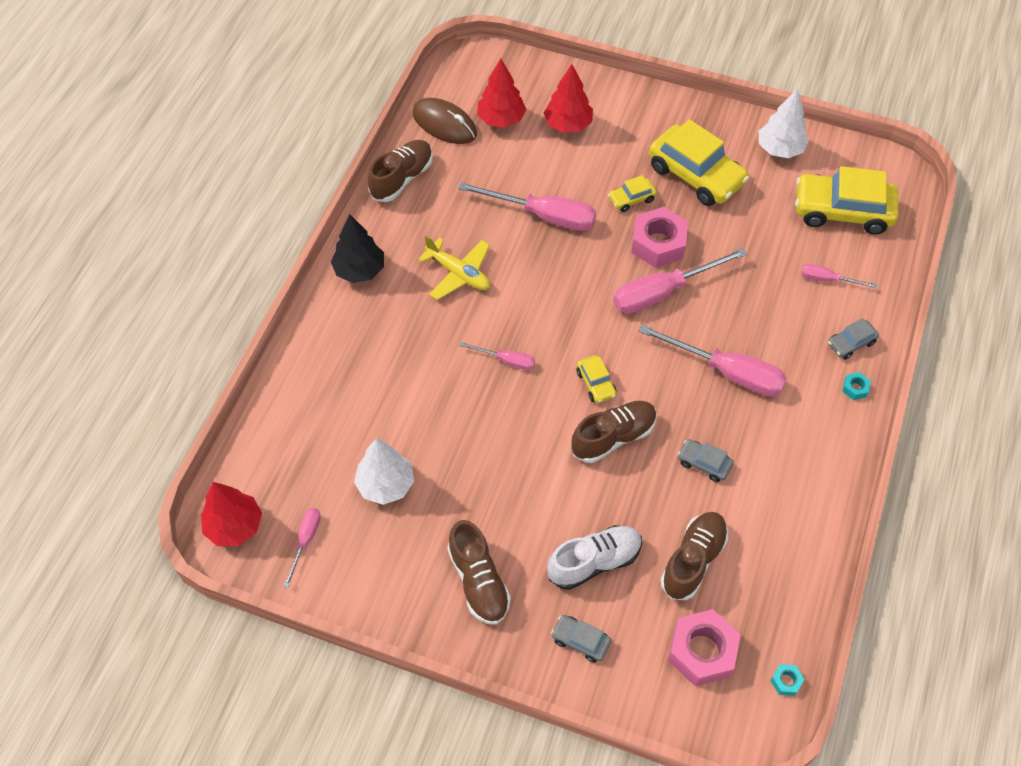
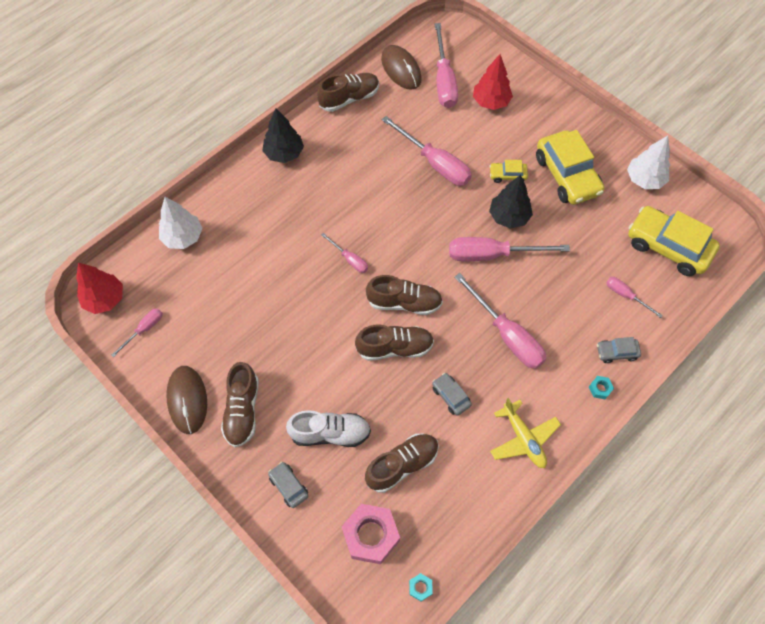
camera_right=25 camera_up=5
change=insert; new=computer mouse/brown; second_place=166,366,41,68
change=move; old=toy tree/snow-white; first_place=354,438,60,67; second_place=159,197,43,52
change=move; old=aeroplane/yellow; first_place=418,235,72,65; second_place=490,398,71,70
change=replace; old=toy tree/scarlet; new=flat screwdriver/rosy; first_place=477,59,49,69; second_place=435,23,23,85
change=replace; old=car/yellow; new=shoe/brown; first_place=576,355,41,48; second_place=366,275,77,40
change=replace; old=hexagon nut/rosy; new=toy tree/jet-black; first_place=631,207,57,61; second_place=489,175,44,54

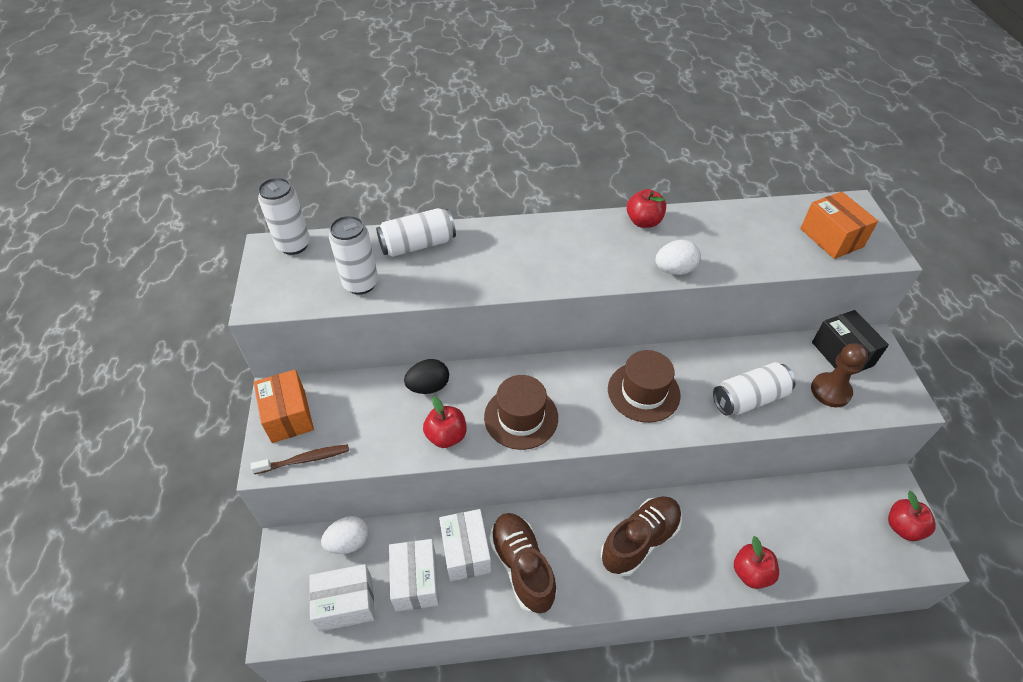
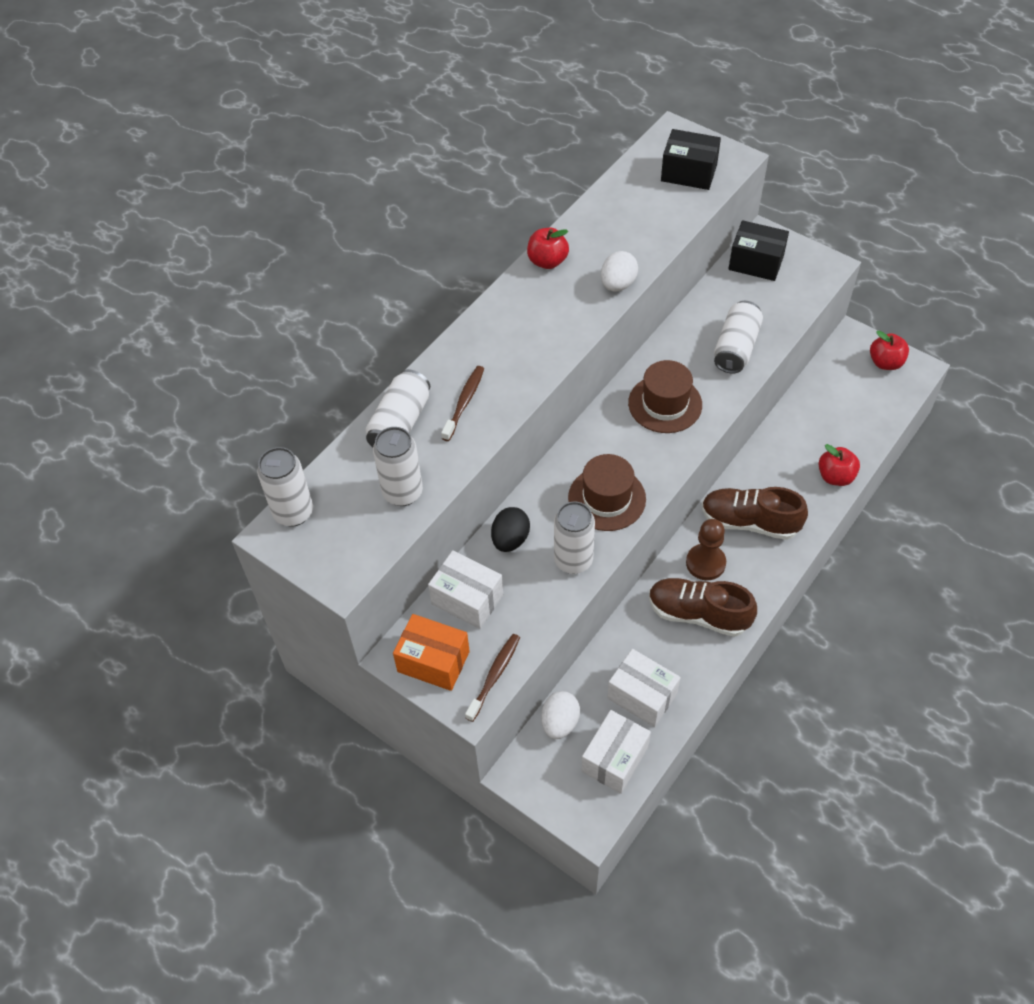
camera_right=-45 camera_up=5
change=insert; new=dental brush/brown; second_place=441,366,43,75
change=move; old=box/snow-white; first_place=439,509,52,73; second_place=428,550,75,79
change=move; old=chess pawn/brown; first_place=811,343,57,64; second_place=686,519,40,61
change=replace; old=apple fruit/scarlet; new=can/snow-white; first_place=423,396,43,52; second_place=554,502,41,72
change=recolor; old=box/bright orange; new=box/jet-black; first_place=800,192,78,67; second_place=661,129,60,61
change=rotate; old=shoe/brown; first_place=601,496,81,81; second_place=702,487,106,53; degrees=-75

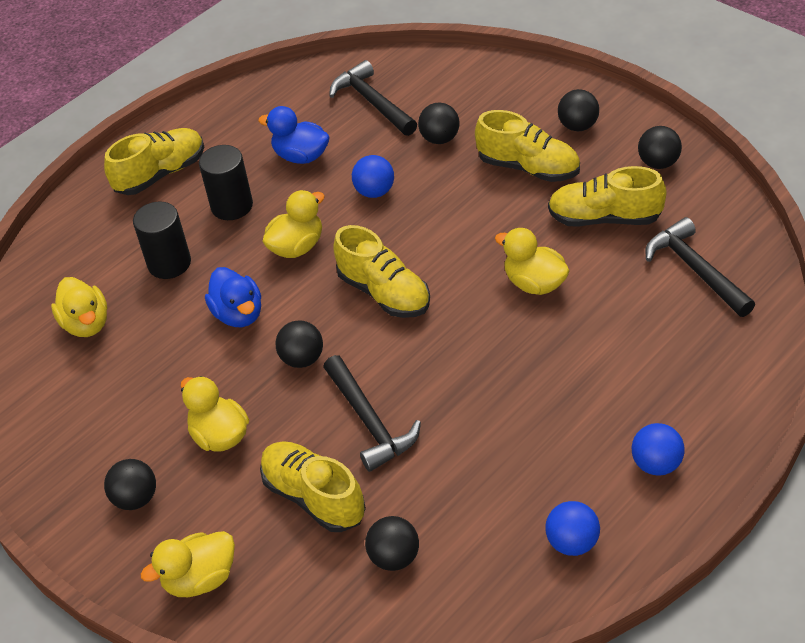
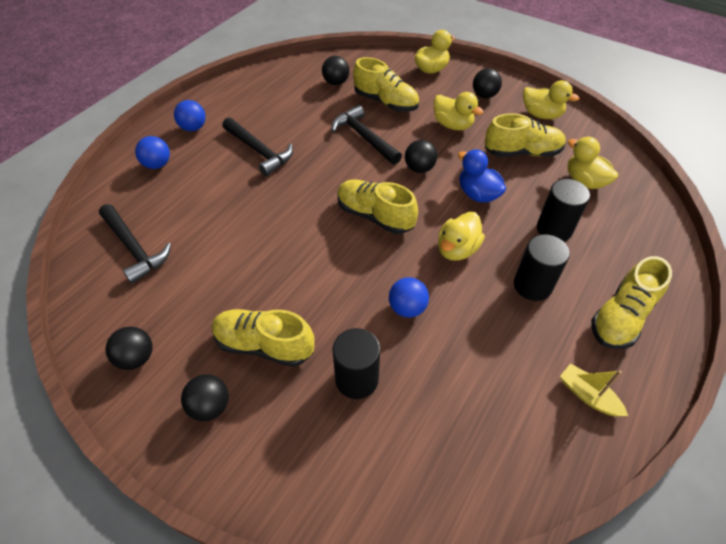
camera_right=165 camera_up=5
change=delete; old=duck/blue; first_place=258,106,72,58
change=insert; new=boat/yellow; second_place=560,363,68,54
change=move; old=hammer/jet-black; first_place=329,60,88,76; second_place=223,117,70,59
change=move; old=duck/yellow; first_place=495,228,74,67; second_place=523,80,56,39
change=move; old=ball/blue; first_place=545,501,55,55; second_place=135,136,35,33
change=move; old=shoe/yellow; first_place=548,166,119,61; second_place=485,113,81,44
change=replace; old=ball/jet-black; new=cylinder/jet-black; first_place=418,103,41,41; second_place=332,328,48,71

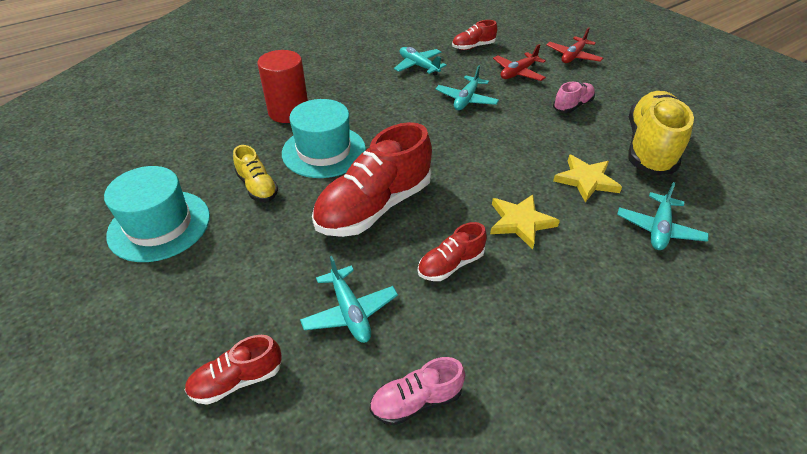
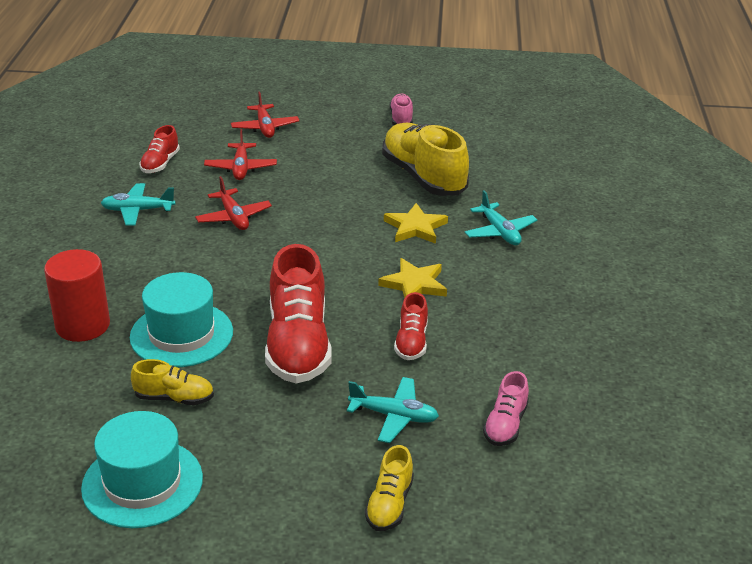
camera_right=-50 camera_up=-10
change=move; old=shoe/rosy; first_place=553,82,42,31; second_place=390,94,23,31
change=recolor; old=shoe/scarlet; new=shoe/yellow; first_place=184,335,98,70; second_place=365,445,49,86
change=recolor; old=aeroplane/turquoise; new=aeroplane/scarlet; first_place=435,65,64,45; second_place=195,176,77,54

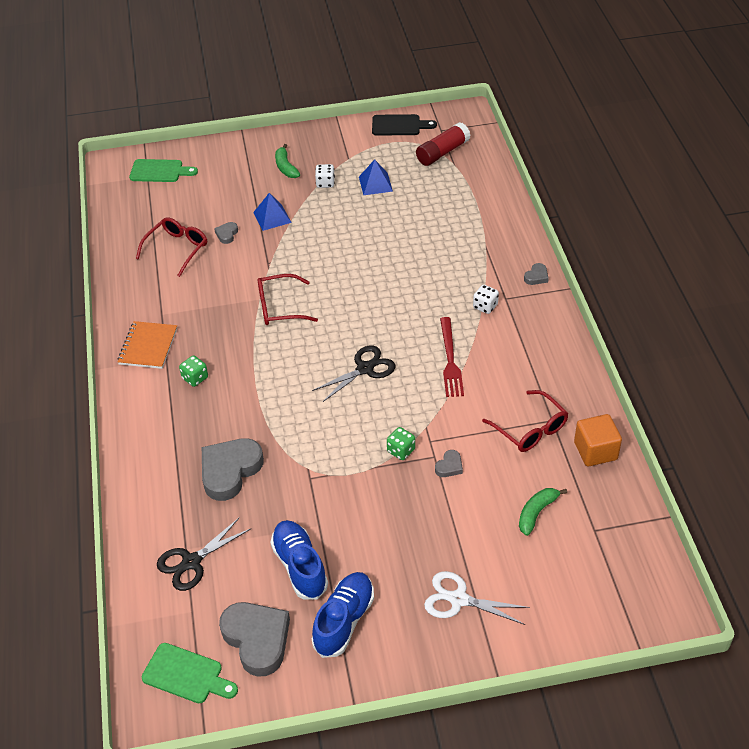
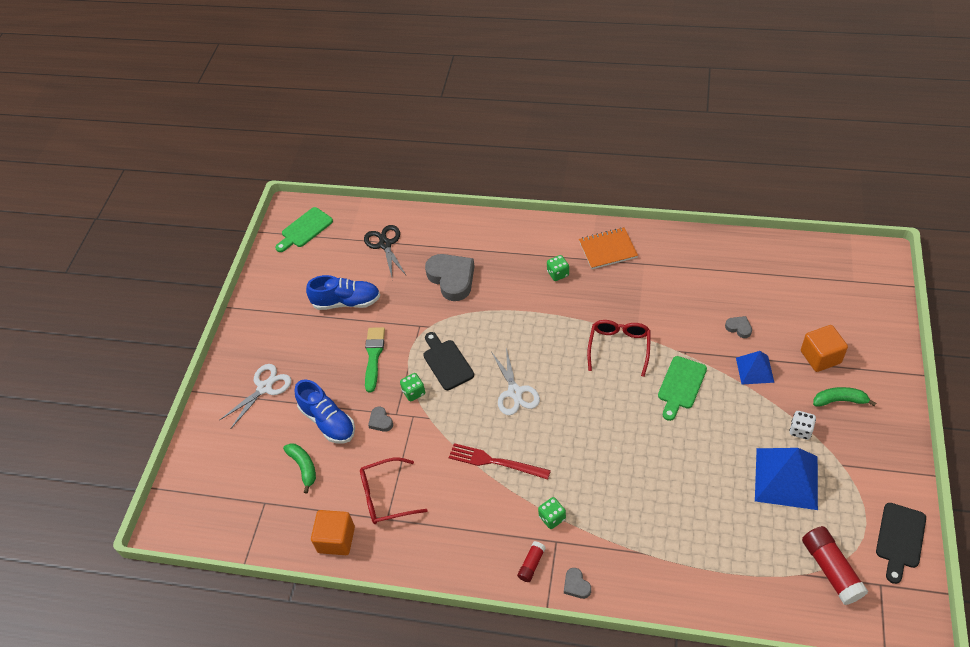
camera_right=115 camera_up=5
change=delete; old=spectacles/scarlet; first_place=136,217,71,60
change=delete; old=heart shape/gray; first_place=219,602,71,75
change=insert; new=paint brush/emerald; second_place=365,327,20,66
change=insert; new=cutting board/jet-black; second_place=423,332,51,58
change=insert; new=glue/scarlet; second_place=517,541,29,41
change=insert; new=cube/bright orange; second_place=801,325,47,47
change=move; old=cutting board/emerald; first_place=129,159,69,23; second_place=658,356,49,65
change=move; old=shoe/blue; first_place=312,572,62,86; second_place=295,380,60,63
change=recolor; old=shears/jet-black; new=shears/snow-white; first_place=312,345,84,57; second_place=492,348,48,67
change=recolor; old=die/snow-white; new=die/emerald; first_place=473,285,26,29; second_place=538,497,28,32
change=rotate; old=notepad/bright orange; first_place=117,321,60,48; second_place=579,227,59,42; degrees=-45
change=resize; old=pyramid shape/blue; first_place=359,159,34,36; second_place=755,448,63,62; factor=1.72

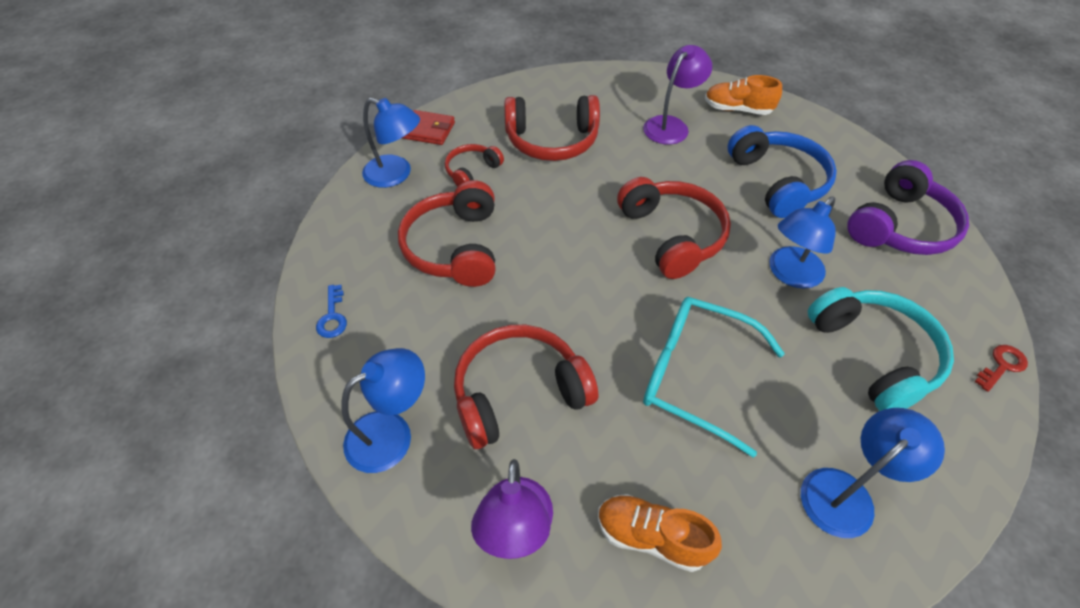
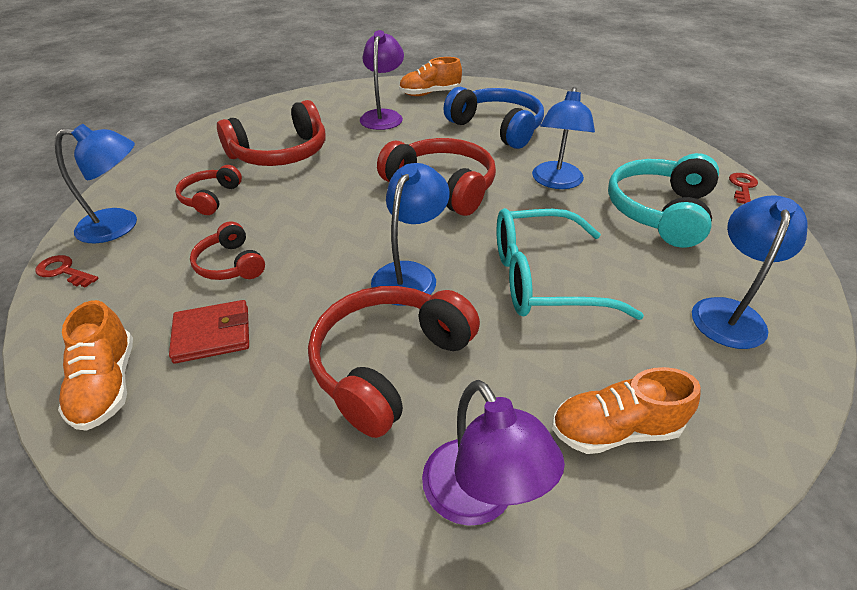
camera_right=-30 camera_up=-10
change=delete; old=headphones/royal purple; first_place=847,160,122,95
change=insert; new=latchkey/scarlet; second_place=36,255,63,33
change=move; old=reading lamp/blue; first_place=341,348,84,125; second_place=371,163,79,142
change=move; old=billfold/scarlet; first_place=402,110,53,35; second_place=169,300,80,64
change=replace; old=latchkey/blue; new=shoe/bright orange; first_place=316,285,31,53; second_place=58,300,75,131
change=rotate; old=headphones/turquoise; first_place=808,287,146,124; second_place=608,153,111,95; degrees=-105
change=resize; old=headphones/scarlet; first_place=398,180,97,107; second_place=190,221,75,59; factor=0.55

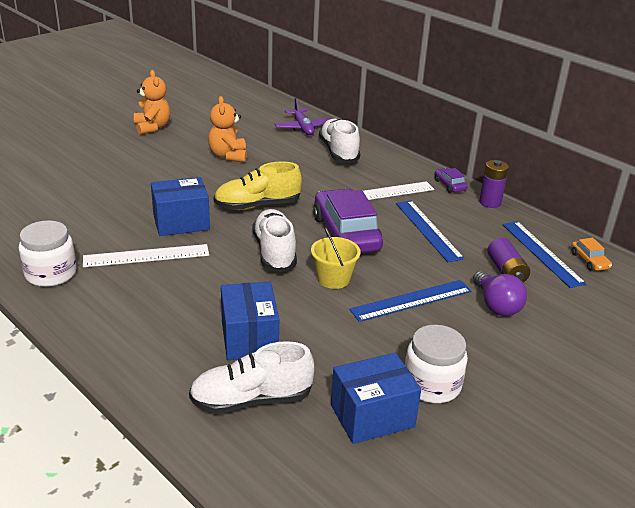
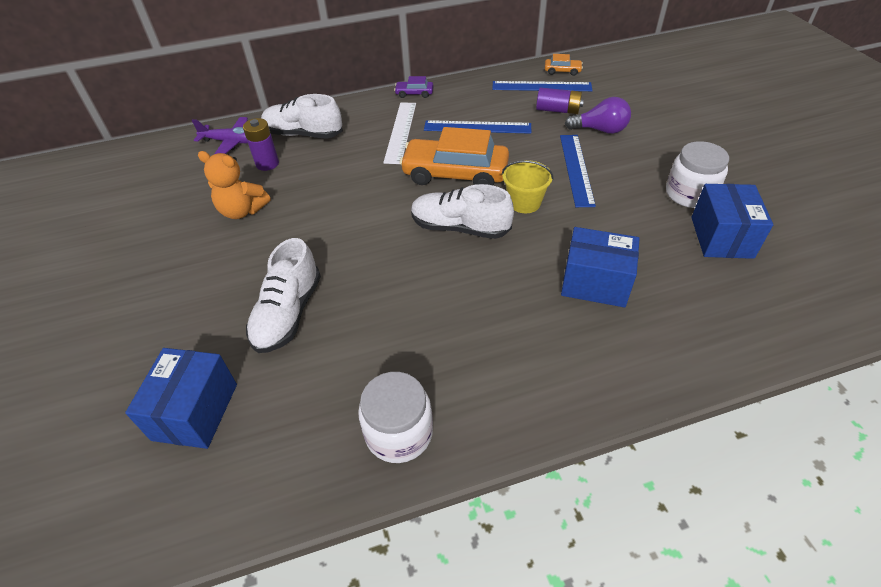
camera_right=-60 camera_up=15
change=delete; old=ruler/snow-white; first_place=83,244,126,23
change=delete; old=teddy/bright orange; first_place=134,70,36,65
change=delete; old=shoe/yellow; first_place=214,161,88,49
change=move; old=box/blue; first_place=151,177,59,59; second_place=125,348,112,101
change=move; old=shoe/snow-white; first_place=189,341,125,73; second_place=246,238,75,115
change=move; old=battery/royal purple; first_place=479,160,30,48; second_place=243,118,36,53
change=recolor; old=car/royal purple; new=car/bright orange; first_place=313,189,70,64; second_place=400,127,109,59

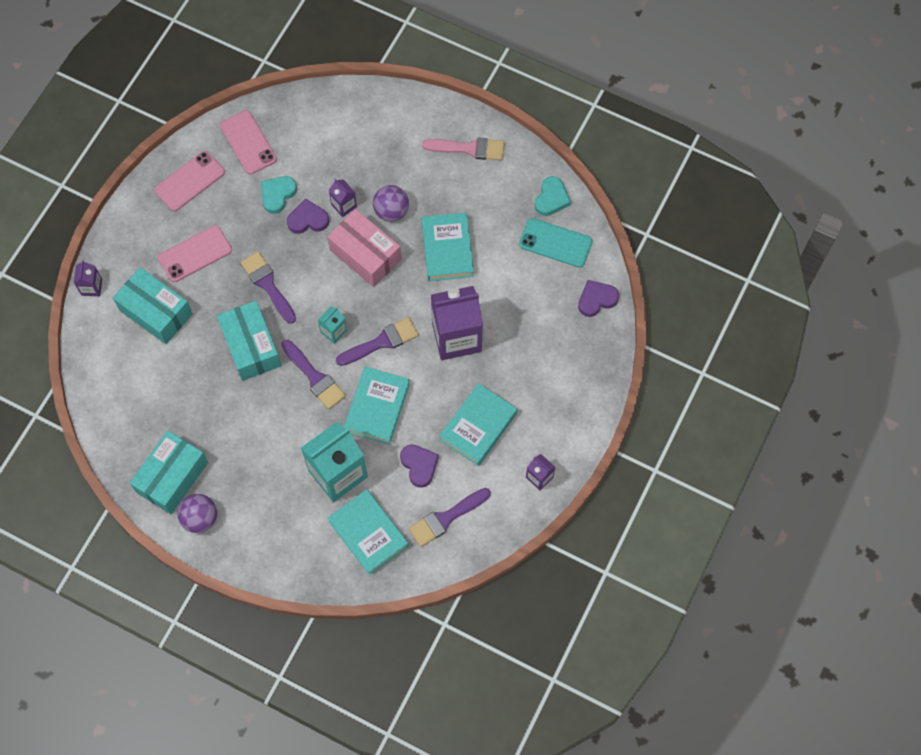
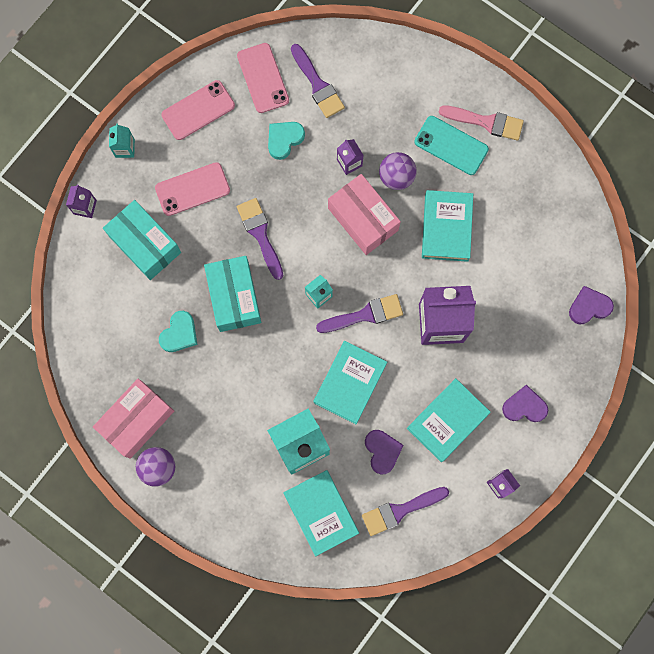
camera_right=10 camera_up=10
change=insert; new=juice carton/turquoise; second_place=109,124,26,34
change=move; old=paint brush/royal purple; first_place=281,340,65,69; second_place=291,44,54,74
change=move; old=heart shape/royal purple; first_place=287,199,42,35; second_place=502,385,46,37
change=move; old=smartphone/turquoise; first_place=519,218,74,49; second_place=414,116,75,59
change=move; old=heart shape/turquoise; first_place=534,176,37,40; second_place=159,311,38,41
change=recolor; old=box/turquoise; new=box/rosy; first_place=130,431,78,83; second_place=93,379,81,80

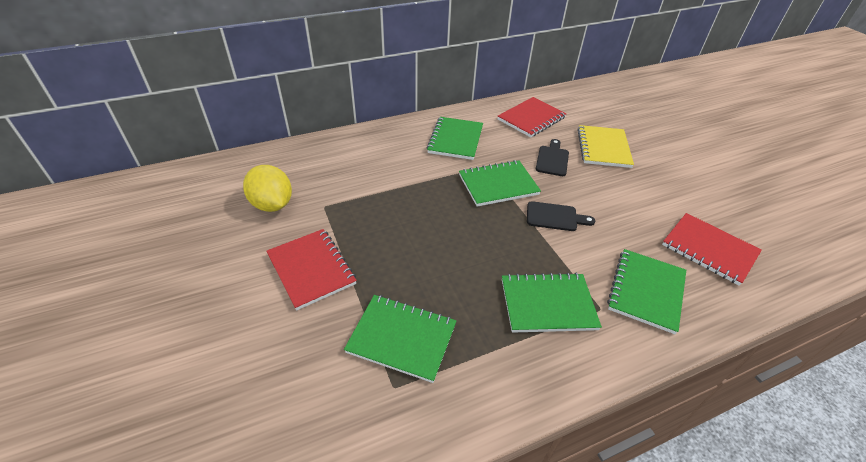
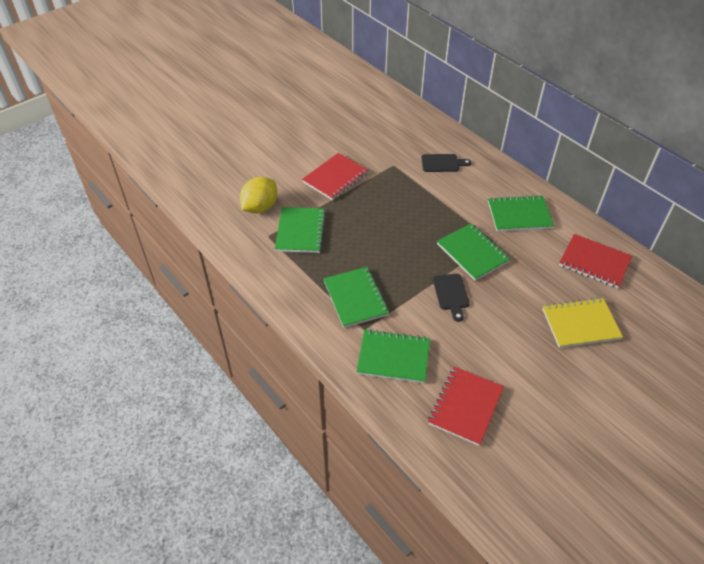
camera_right=75 camera_up=5
change=move; old=toy lemon/yellow; first_place=243,165,49,47; second_place=240,177,38,37
change=move; old=cutting board/jet-black; first_place=536,139,33,37; second_place=421,154,50,18

